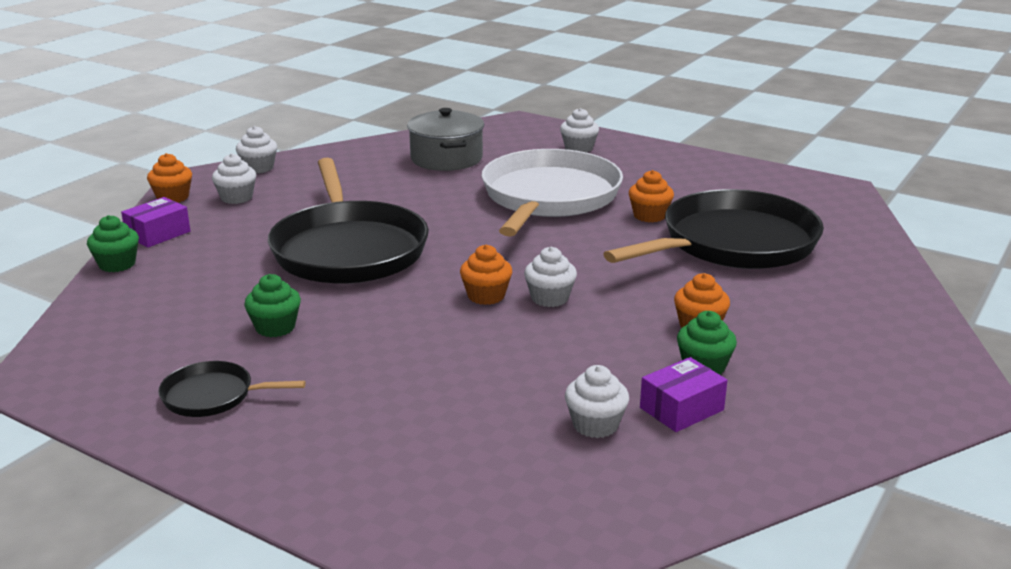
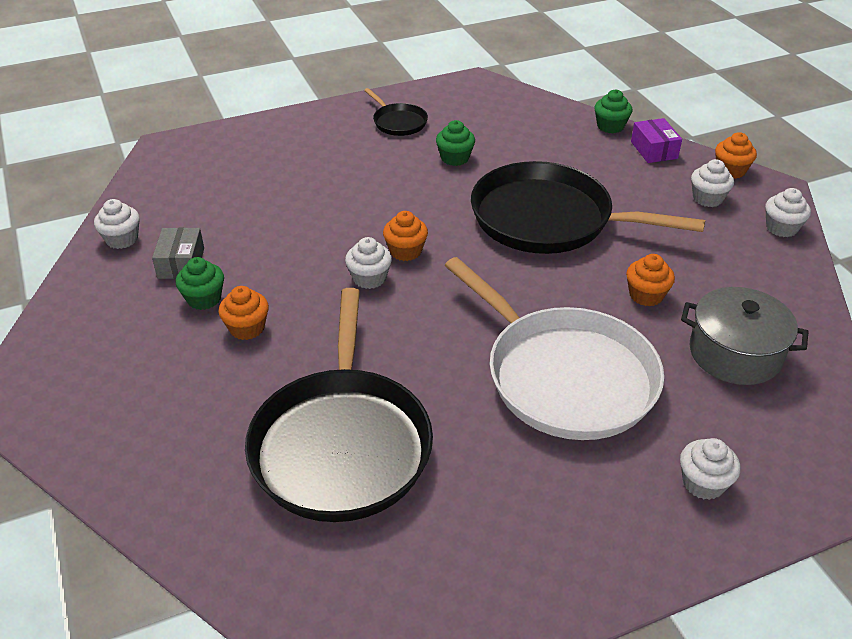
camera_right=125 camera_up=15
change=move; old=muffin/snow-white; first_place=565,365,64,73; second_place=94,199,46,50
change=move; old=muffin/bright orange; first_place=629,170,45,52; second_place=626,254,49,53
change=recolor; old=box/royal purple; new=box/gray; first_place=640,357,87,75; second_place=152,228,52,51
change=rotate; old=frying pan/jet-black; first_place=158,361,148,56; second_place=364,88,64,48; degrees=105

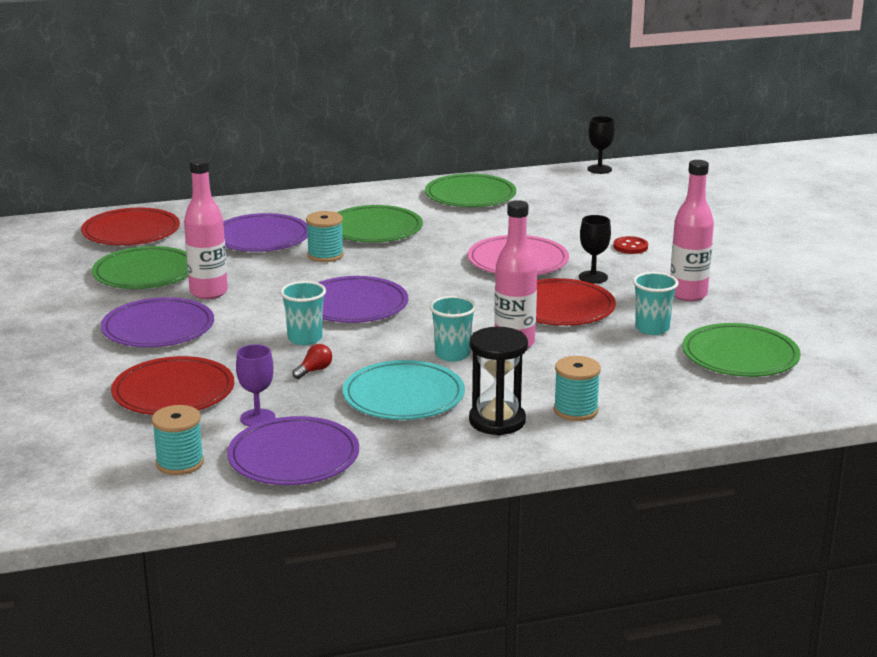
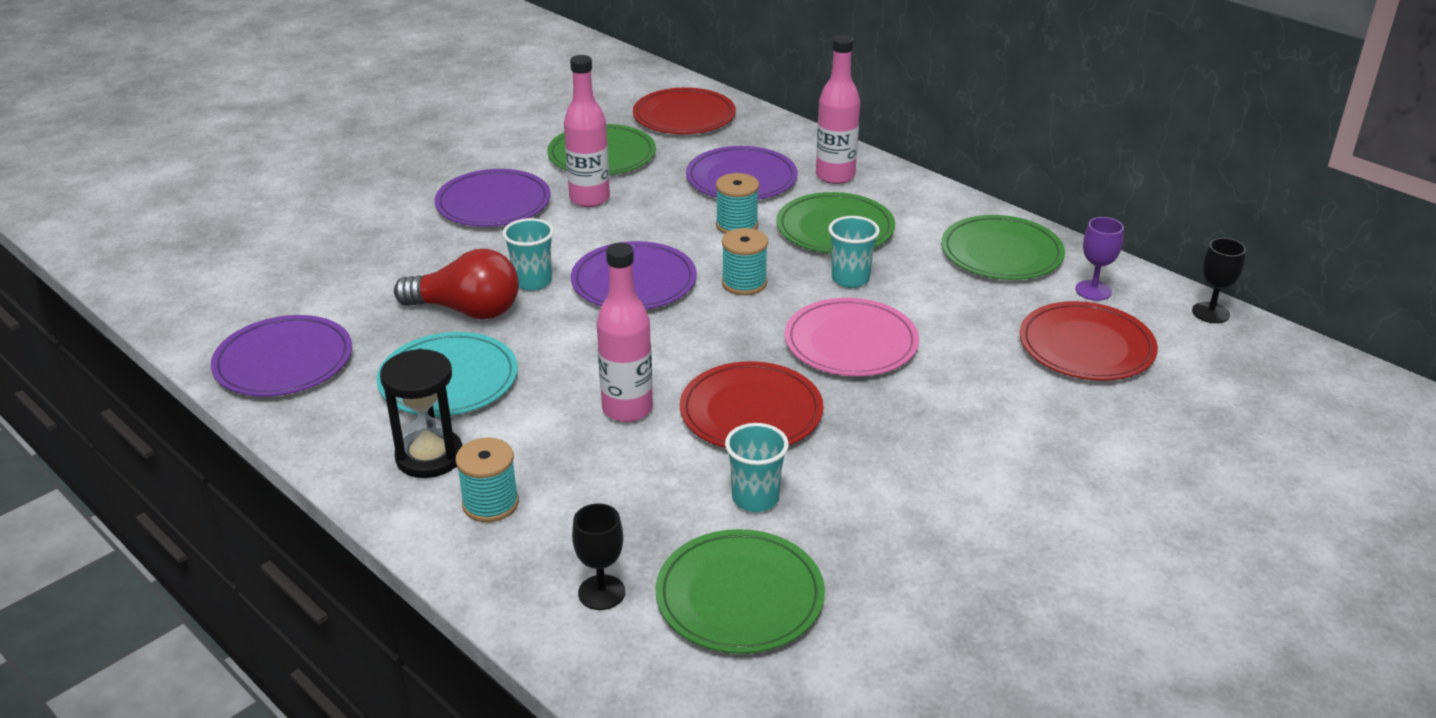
camera_right=60 camera_up=10
change=delete; old=sewing button/scarlet; first_place=613,236,35,18
change=move; old=dinner plate/scarlet; first_place=111,356,123,59; second_place=1019,301,139,80
change=move; old=bobbin/turquoise; first_place=152,405,52,70; second_place=722,228,46,67
change=move; old=goblet/royal purple; first_place=236,344,39,83; second_place=1075,217,49,84
change=move; old=cup/turquoise; first_place=429,296,47,66; second_place=828,216,52,72
change=move; old=goblet/jet-black; first_place=579,215,32,69; second_place=572,503,53,107
change=move; old=bottle/rosy; first_place=670,160,44,141; second_place=816,35,44,149
change=resize; old=light bulb/scarlet; first_place=292,344,40,35; second_place=394,249,125,70; factor=2.46

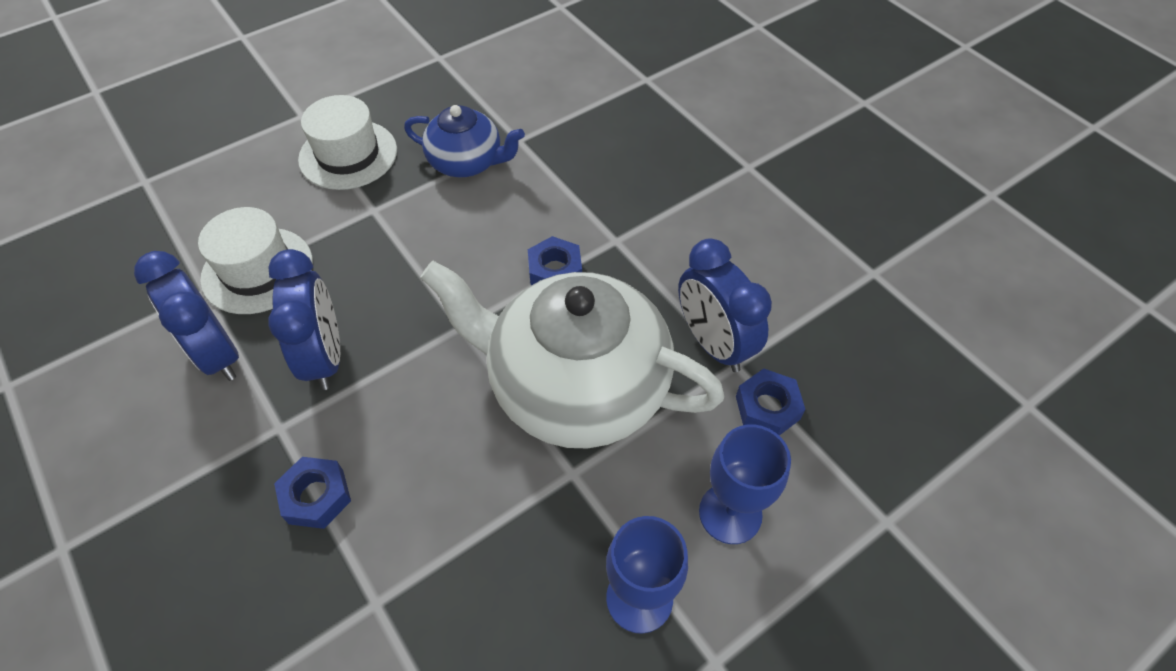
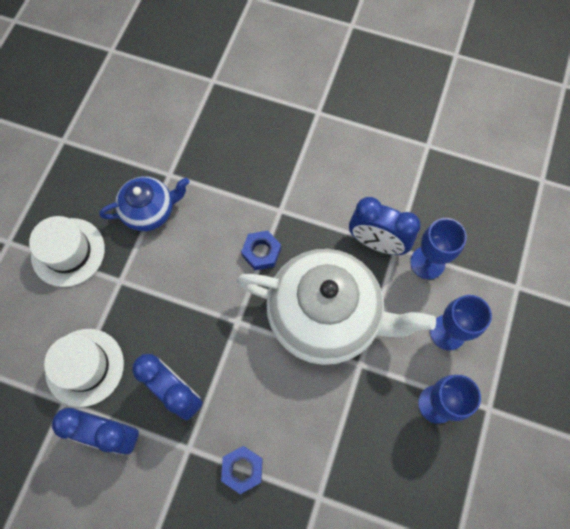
camera_right=-35 camera_up=15
change=replace; old=hexagon nut/blue; new=goblet/blue; first_place=736,369,69,67; second_place=410,218,57,61
change=rotate; old=tea pot/snow-white; first_place=420,261,304,187; second_place=237,249,199,116; degrees=-150

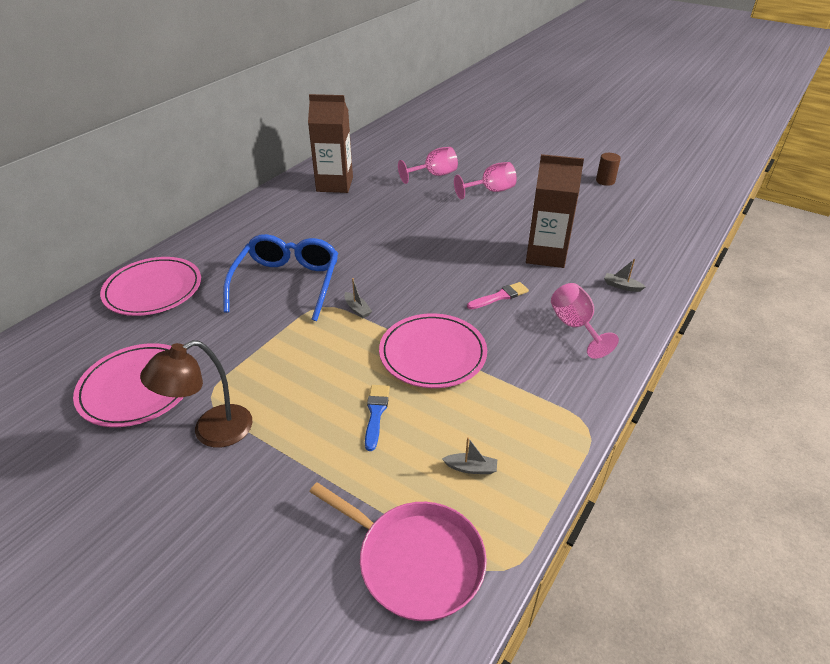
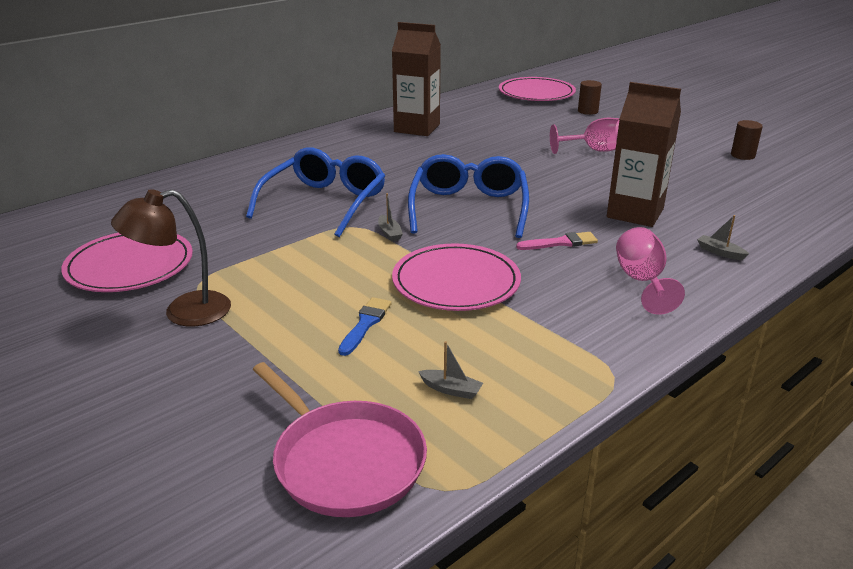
camera_right=15 camera_up=-10
change=delete; old=goblet/rosy; first_place=398,147,60,37
change=insert; new=spectacles/blue; second_place=408,154,121,84
change=insert; new=cylinder/brown; second_place=578,80,24,35
change=move; old=dinner plate/rosy; first_place=100,257,101,59; second_place=499,77,77,24

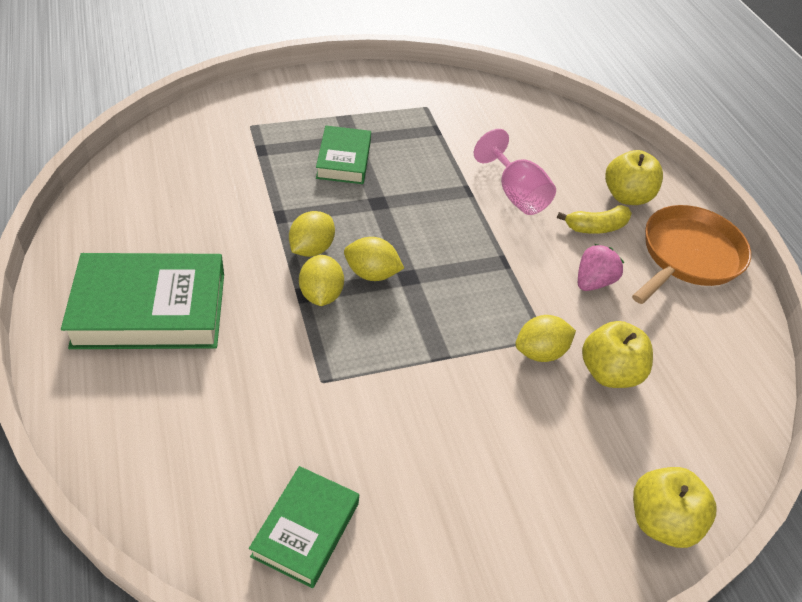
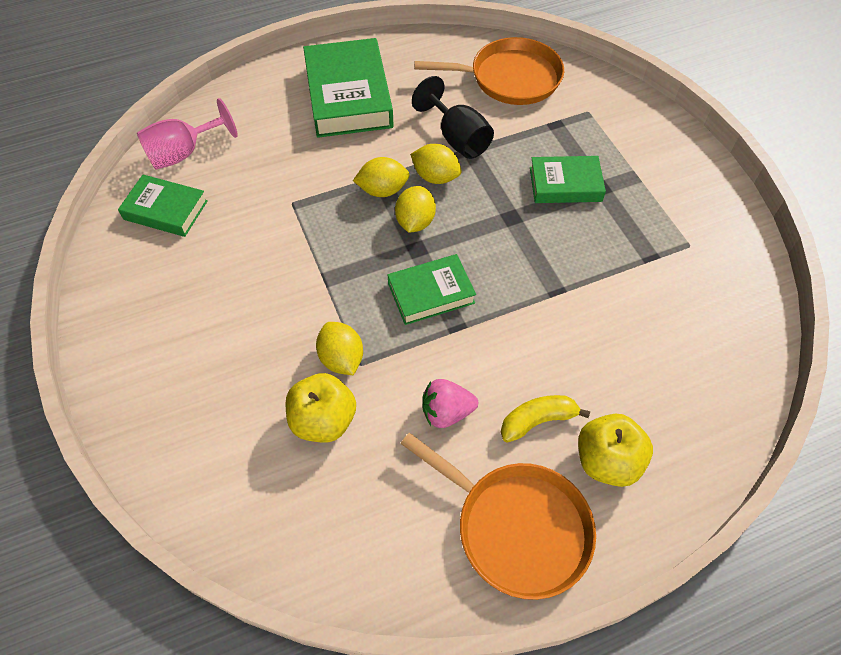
camera_right=90 camera_up=10
change=delete; old=apple fruit/yellow; first_place=633,467,83,81
change=insert; new=hardback/emerald; second_place=388,254,88,71
change=insert; new=goblet/jet-black; second_place=412,76,82,83
change=insert; new=frying pan/bright orange; second_place=414,37,150,68
change=move; old=goblet/rosy; first_place=474,129,82,86; second_place=137,98,101,72
change=rotate; old=banana/yellow; first_place=557,205,75,29; second_place=501,395,89,48; degrees=90
change=rotate; old=berry/rosy; first_place=578,244,46,47; second_place=423,379,55,49; degrees=135

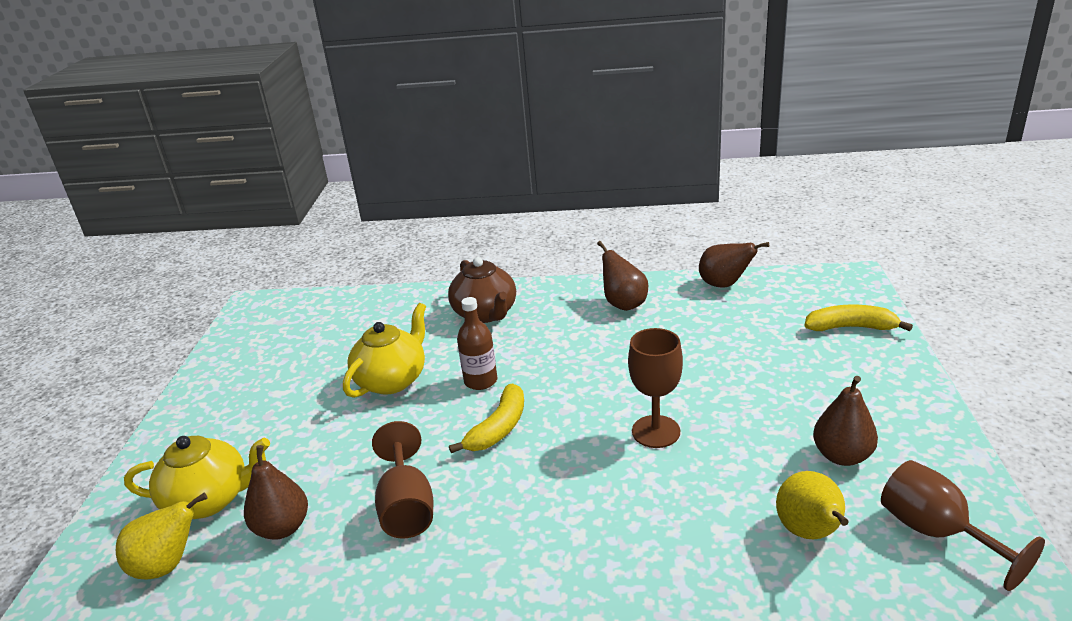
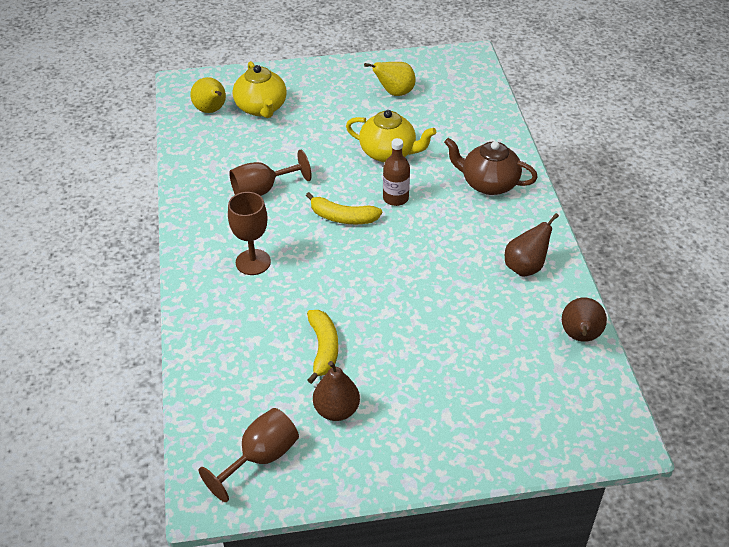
camera_right=75 camera_up=15
change=delete; old=pear/brown; first_place=244,445,64,95
change=move; old=goblet/brown; first_place=628,328,55,120; second_place=228,192,43,83
change=move; old=pear/yellow; first_place=776,471,73,69; second_place=364,62,52,34
change=move; old=banana/yellow; first_place=805,305,108,26; second_place=307,310,31,74
change=rotate; old=tea pot/brown; first_place=448,257,68,66; second_place=444,138,94,57; degrees=60

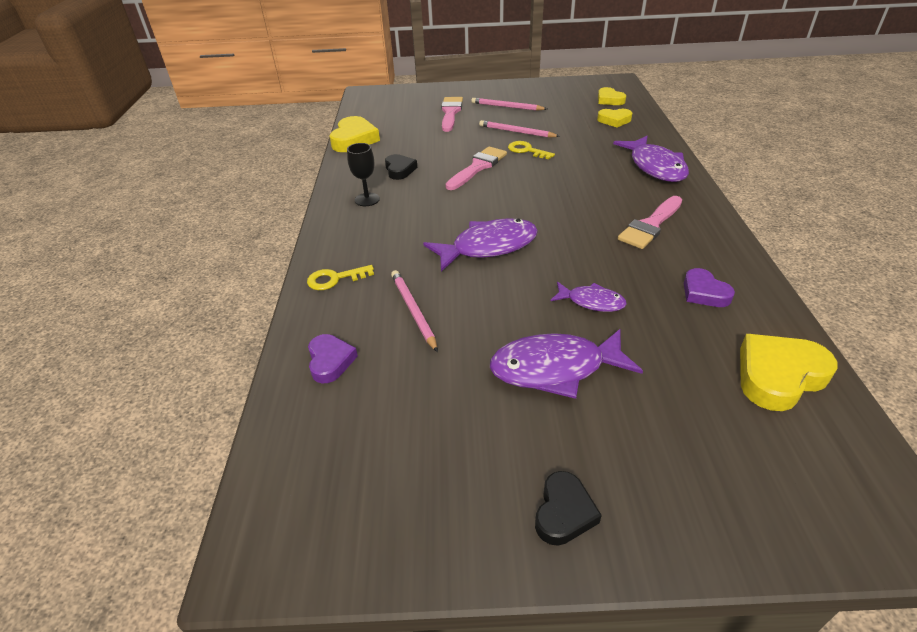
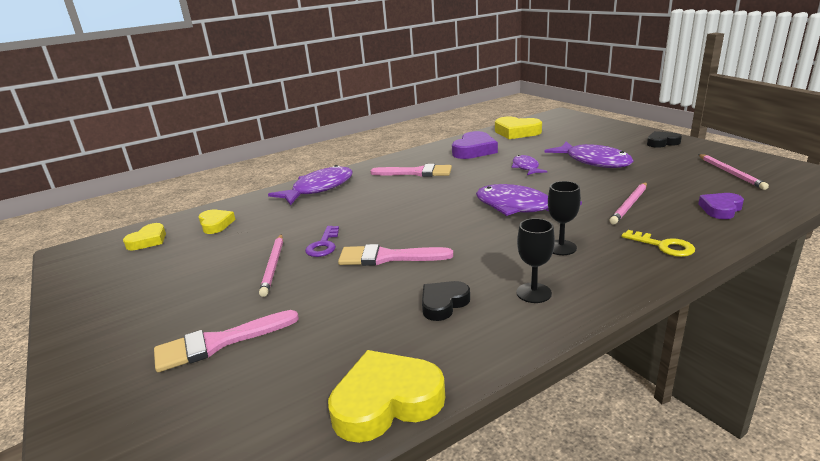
camera_right=-120 camera_up=-15
change=insert; new=goblet/jet-black; second_place=548,181,33,74
change=move; old=pencil/rosy; first_place=471,98,76,13; second_place=698,154,71,36
change=recolor; old=latchkey/yellow; new=latchkey/royal purple; first_place=508,141,47,19; second_place=305,226,34,31
change=resize; old=heart shape/royal purple; first_place=683,268,52,39; second_place=452,131,46,28; factor=1.62

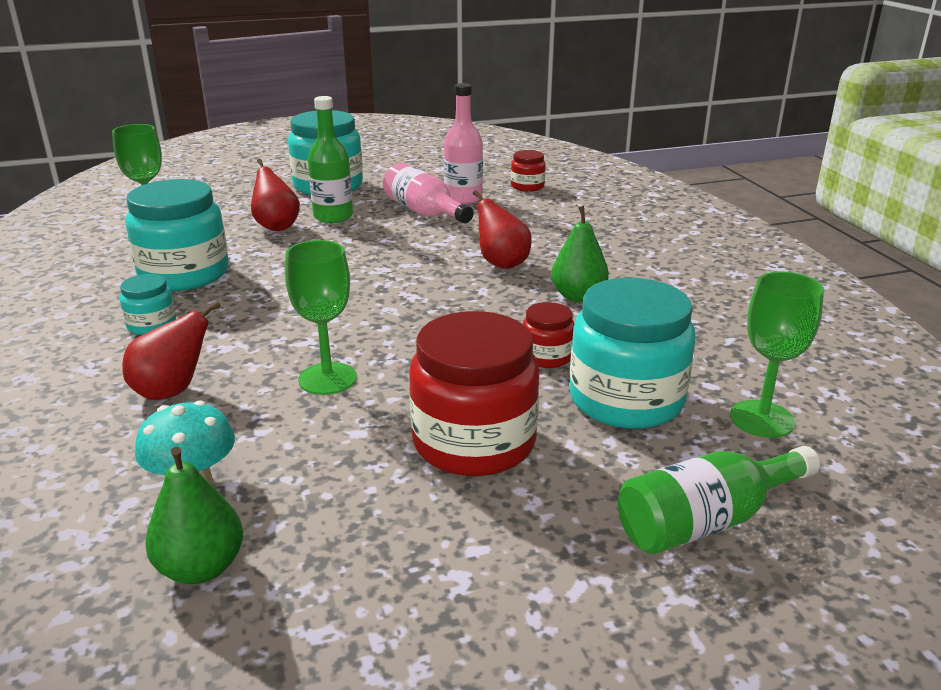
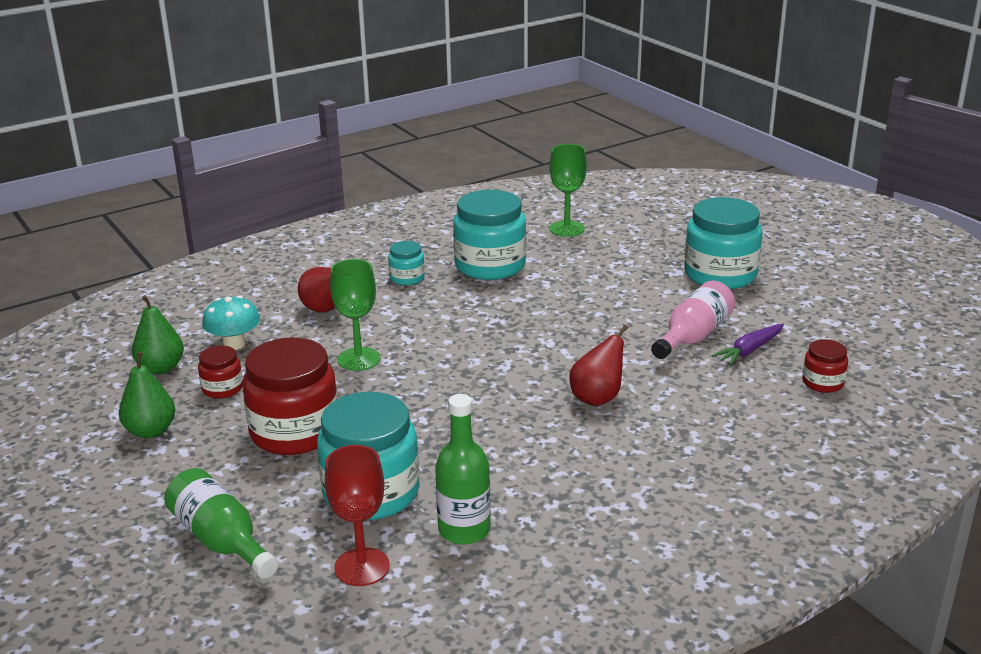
camera_right=75 camera_up=0
change=delete; old=pear/scarlet; first_place=251,159,49,72
change=move; old=bottle/emerald; first_place=308,96,45,127; second_place=435,394,56,151
change=move; old=jam jar/scarlet; first_place=523,302,51,66; second_place=198,345,45,54
change=move; old=pear/emerald; first_place=551,206,58,96; second_place=119,352,56,86
change=replace; old=bottle/rosy; new=toy carrot/royal purple; first_place=444,83,39,121; second_place=712,324,72,41
change=recolor; old=goblet/emerald; new=goblet/scarlet; first_place=730,271,94,167; second_place=325,445,65,141

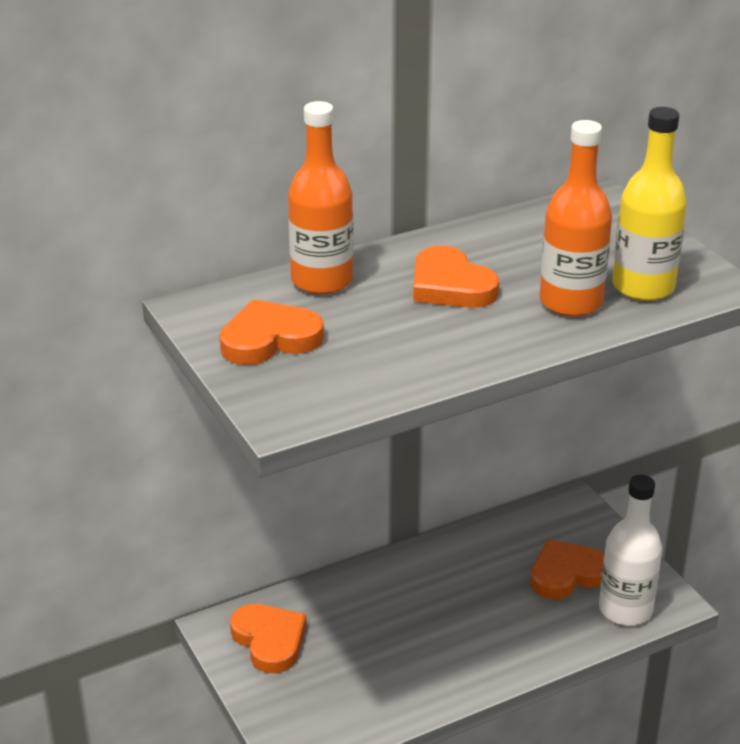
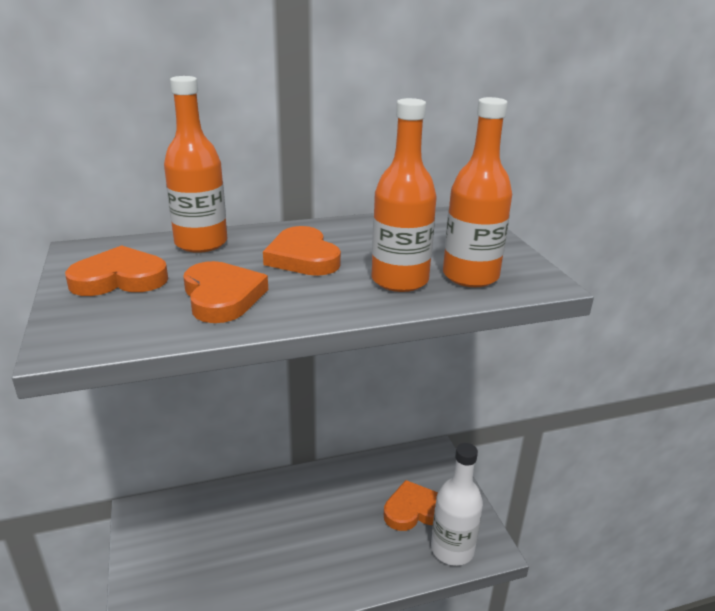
camera_right=10 camera_up=-5
change=move; old=heart shape/bright orange; first_place=230,604,77,69; second_place=183,261,85,62
change=recolor; old=bottle/yellow; new=bottle/bright orange; first_place=612,107,75,194; second_place=443,97,69,190

